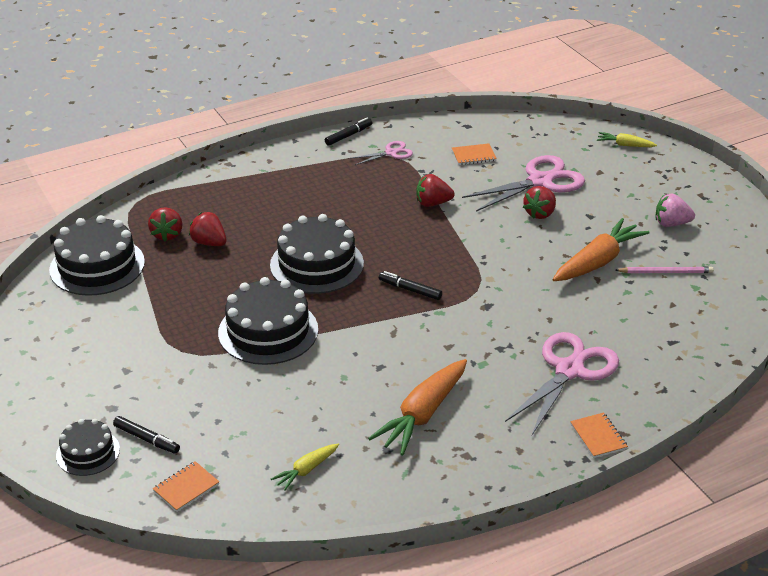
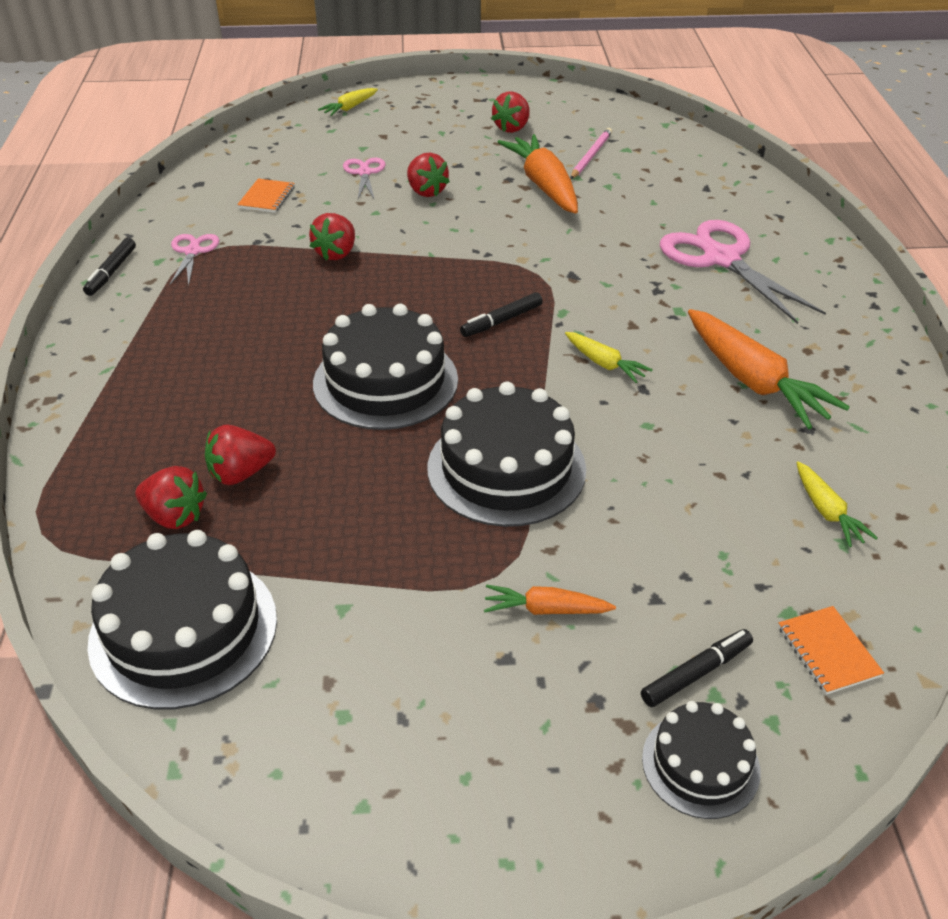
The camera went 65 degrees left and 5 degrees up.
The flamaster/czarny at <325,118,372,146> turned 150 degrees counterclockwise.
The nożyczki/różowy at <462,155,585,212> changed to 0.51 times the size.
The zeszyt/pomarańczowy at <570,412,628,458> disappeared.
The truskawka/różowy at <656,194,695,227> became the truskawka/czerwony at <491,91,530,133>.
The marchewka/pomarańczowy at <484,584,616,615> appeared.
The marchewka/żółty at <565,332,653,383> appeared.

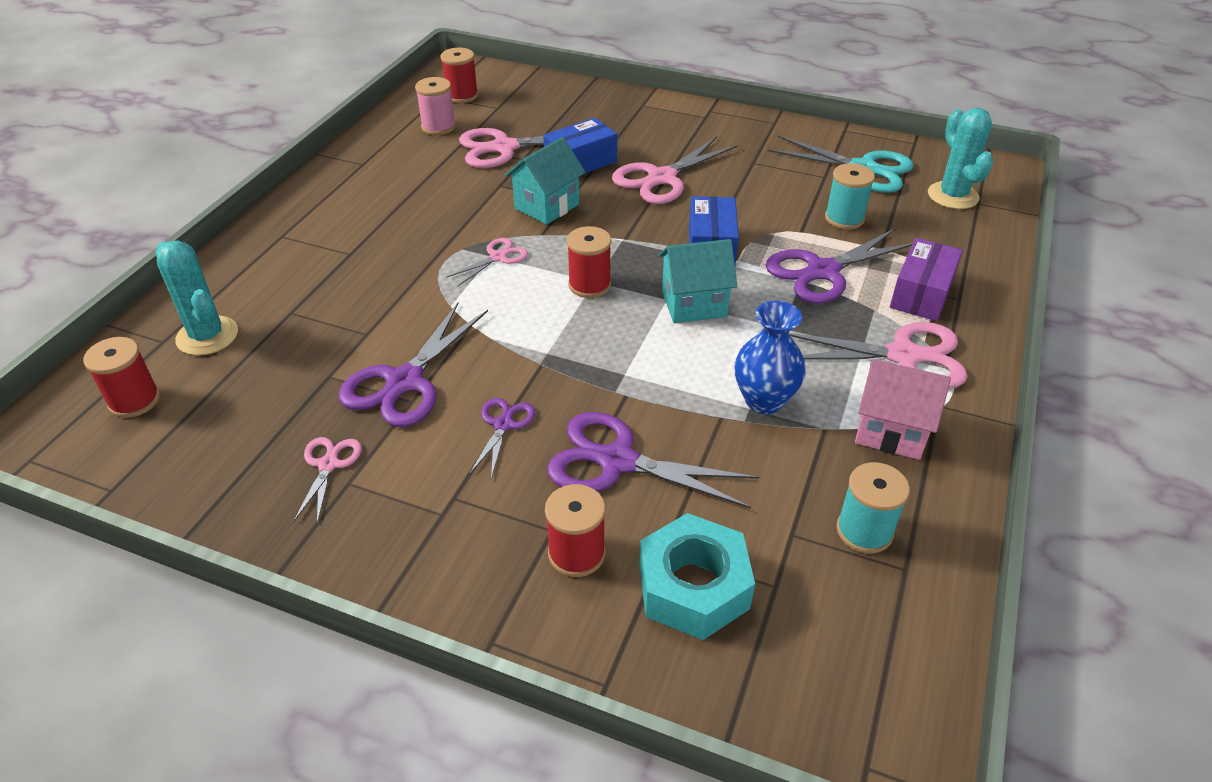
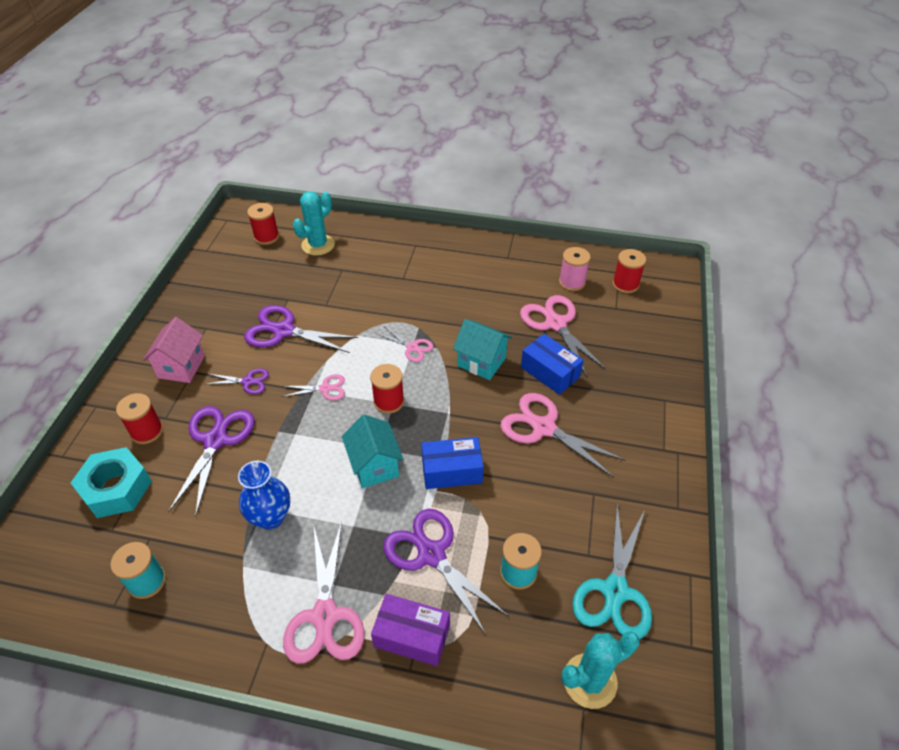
The camera went 80 degrees right and 5 degrees up.
The nożyczki/różowy moved from <293,437,362,523> to <282,374,345,401>.
The domek/różowy moved from <855,359,951,460> to <143,317,205,383>.

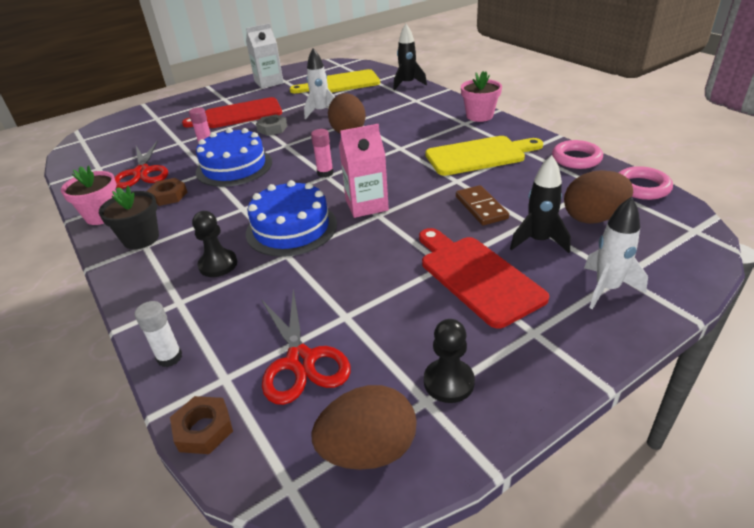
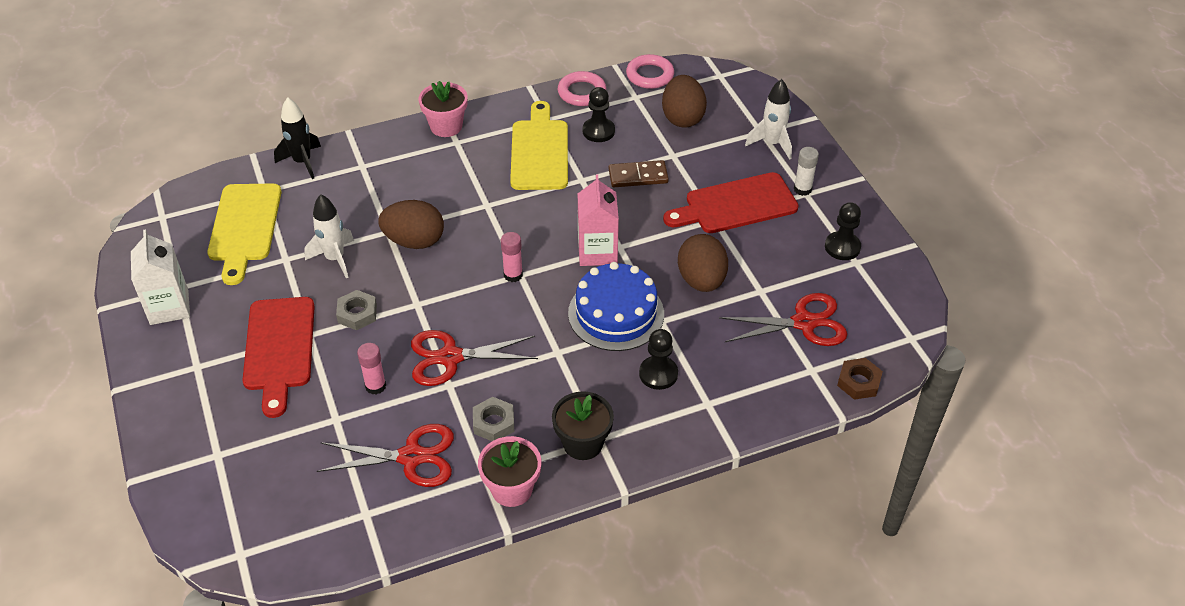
The camera went 80 degrees left and 10 degrees up.
The klej w sztyfcie/biały moved from <135,301,182,367> to <794,147,819,196>.
The nakrętka/brązowy at <147,178,187,206> became the nakrętka/szary at <473,397,514,441>.
The tort/niebieski at <196,128,272,187> was replaced by the nożyczki/czerwony at <411,330,538,386>.
The jajko/brązowy moved from <311,385,417,470> to <678,234,728,292>.
The rakieta/czarny at <510,155,571,253> disappeared.
The pionek/czarny at <583,87,615,142> appeared.

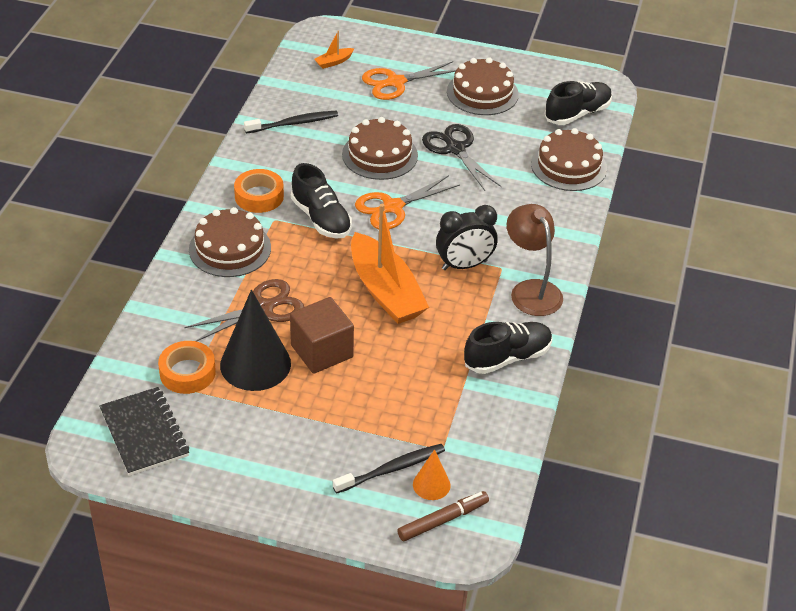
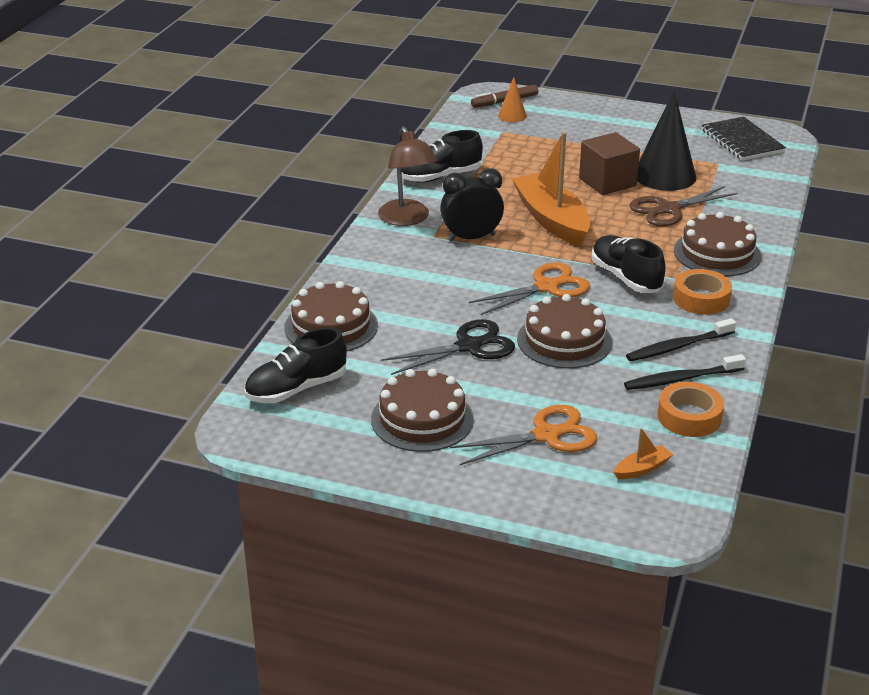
The camera went 175 degrees left and 10 degrees down.
The taśma klejąca/pomarańczowy moved from <158,341,216,394> to <657,382,724,437>.
The szczoteczka do zębów/czarny moved from <333,444,445,494> to <626,318,736,361>.
The nożyczki/czarny at <422,124,502,191> turned 90 degrees counterclockwise.

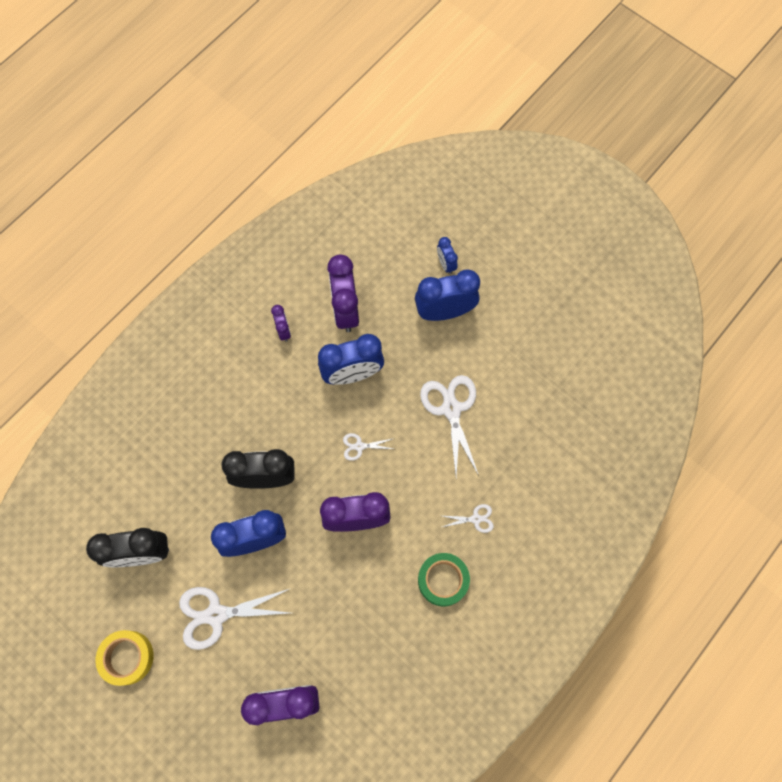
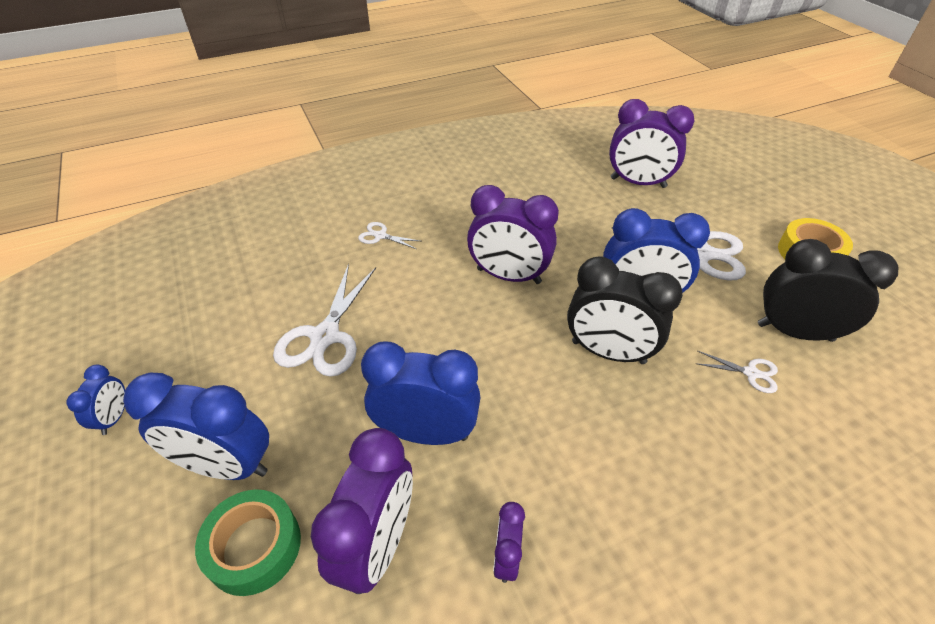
The camera went 155 degrees left and 25 degrees down.
The nożyczki/biały moved from <343,433,395,461> to <696,350,778,393>.
The taśma klejąca/zielony moved from <418,553,470,606> to <195,489,301,596>.
The budzik/niebieski moved from <437,237,458,274> to <67,365,125,435>.

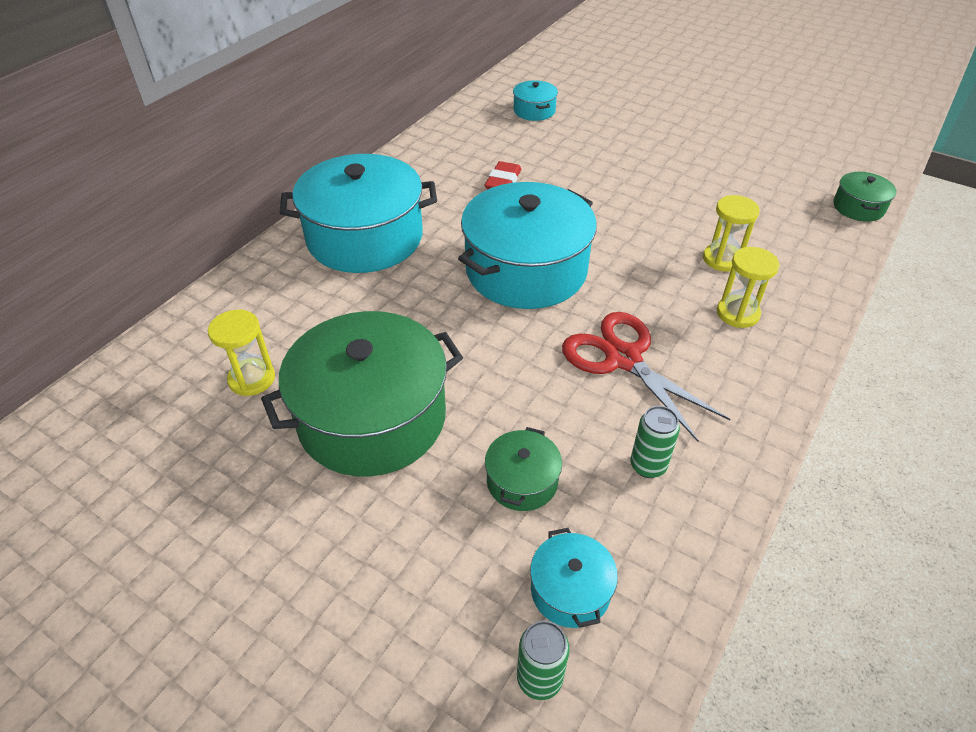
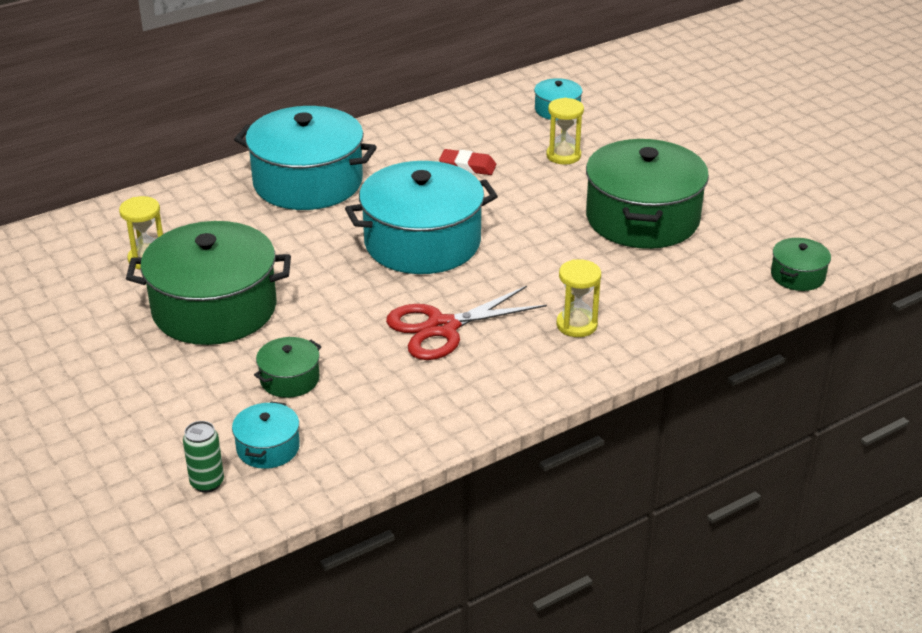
The camera went 25 degrees right and 10 degrees down.
The gumka do mazania/czerwony at <485,161,521,189> turned 60 degrees clockwise.
The nożyczki/czerwony at <562,312,731,442> turned 105 degrees counterclockwise.
The puszka/zielony at <630,406,680,478> disappeared.
The klepsydra/żółty moved from <703,195,760,272> to <546,98,584,165>.
The garnek/zielony at <586,139,709,249> appeared.

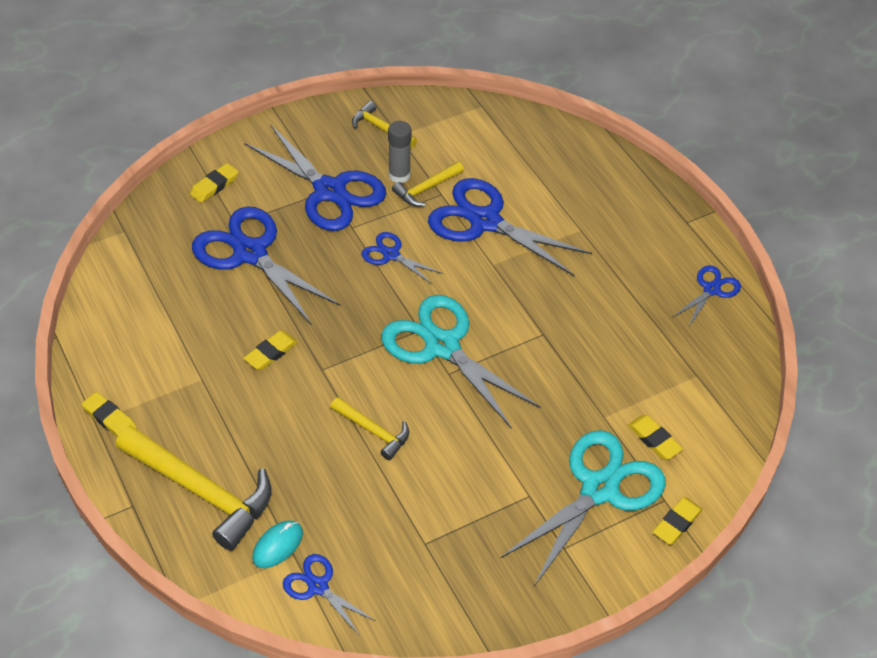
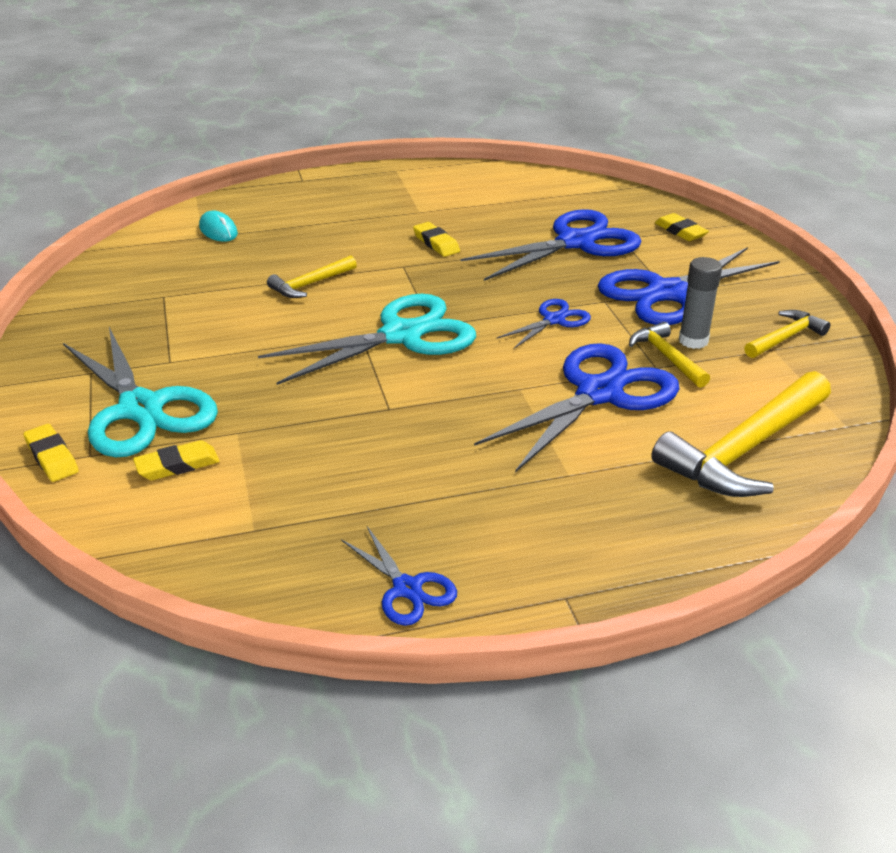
The camera went 105 degrees right and 15 degrees down.
The gumka do mazania/żółty at <82,392,137,437> disappeared.
The młotek/żółty moved from <116,425,272,551> to <651,371,831,497>.
The nożyczki/niebieski at <283,554,375,636> disappeared.

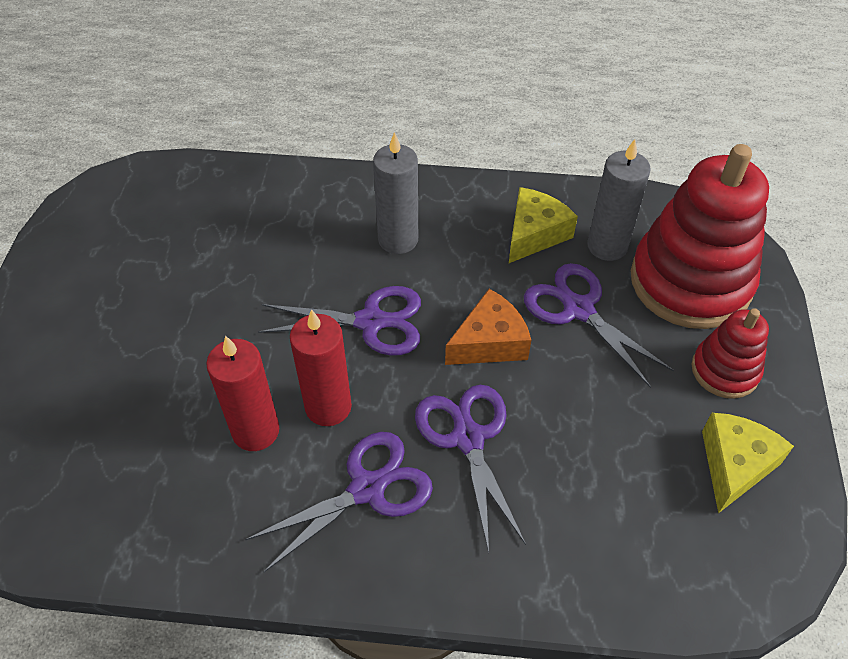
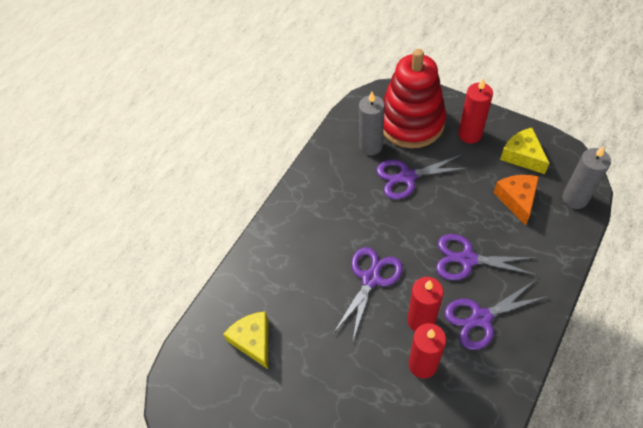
The camera went 60 degrees left and 5 degrees up.
The nożyczki/fioletowy at <245,432,433,572> turned 105 degrees counterclockwise.
The świeca/szary moved from <373,132,418,254> to <562,146,611,209>.
The ser/pomarańczowy moved from <445,289,531,365> to <493,175,539,226>.
The ser/żółty moved from <509,187,578,263> to <223,311,268,369>.
The zabawka nakładanka/czerwony at <692,308,769,399> was replaced by the świeca/czerwony at <458,78,493,144>.

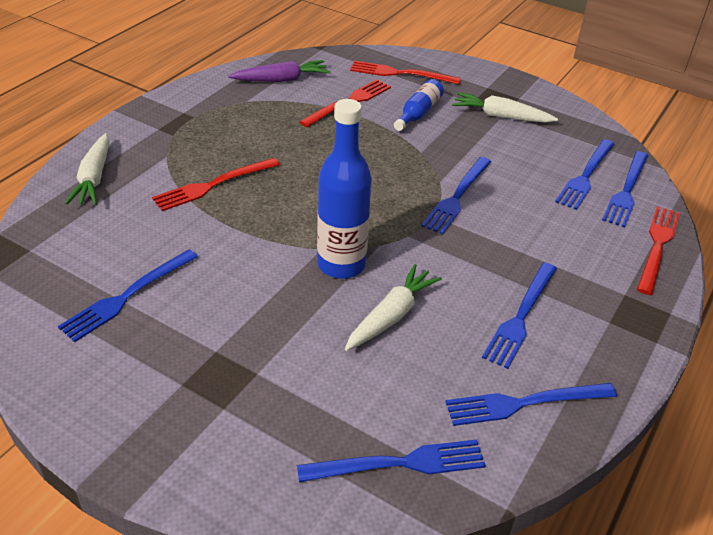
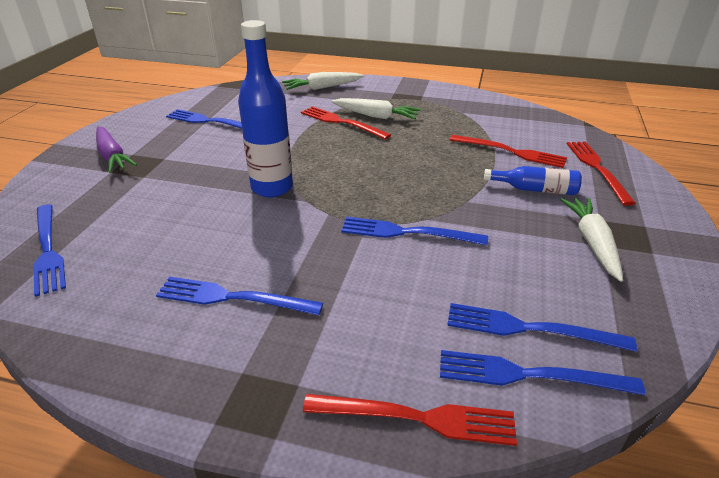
The camera went 75 degrees right and 5 degrees down.
The marchewka/fioletowy moved from <228,60,330,82> to <96,126,137,173>.
The marchewka/biały moved from <345,264,442,351> to <331,98,421,119>.
The widelec/niebieski at <445,383,617,426> disappeared.

